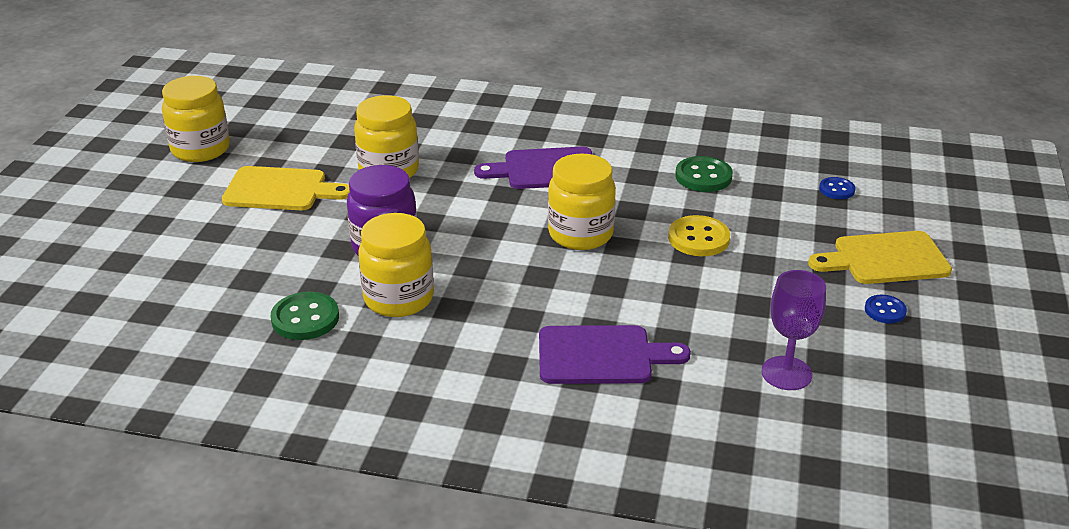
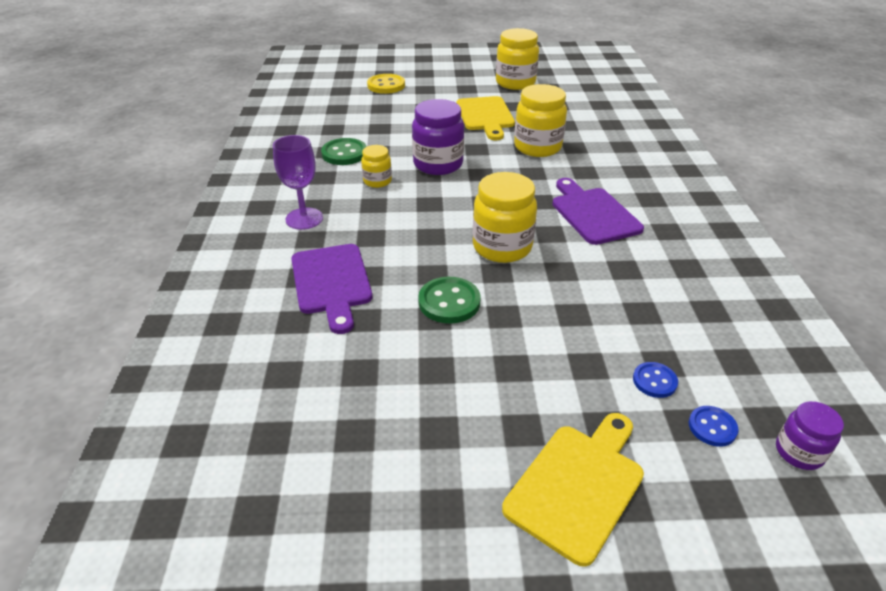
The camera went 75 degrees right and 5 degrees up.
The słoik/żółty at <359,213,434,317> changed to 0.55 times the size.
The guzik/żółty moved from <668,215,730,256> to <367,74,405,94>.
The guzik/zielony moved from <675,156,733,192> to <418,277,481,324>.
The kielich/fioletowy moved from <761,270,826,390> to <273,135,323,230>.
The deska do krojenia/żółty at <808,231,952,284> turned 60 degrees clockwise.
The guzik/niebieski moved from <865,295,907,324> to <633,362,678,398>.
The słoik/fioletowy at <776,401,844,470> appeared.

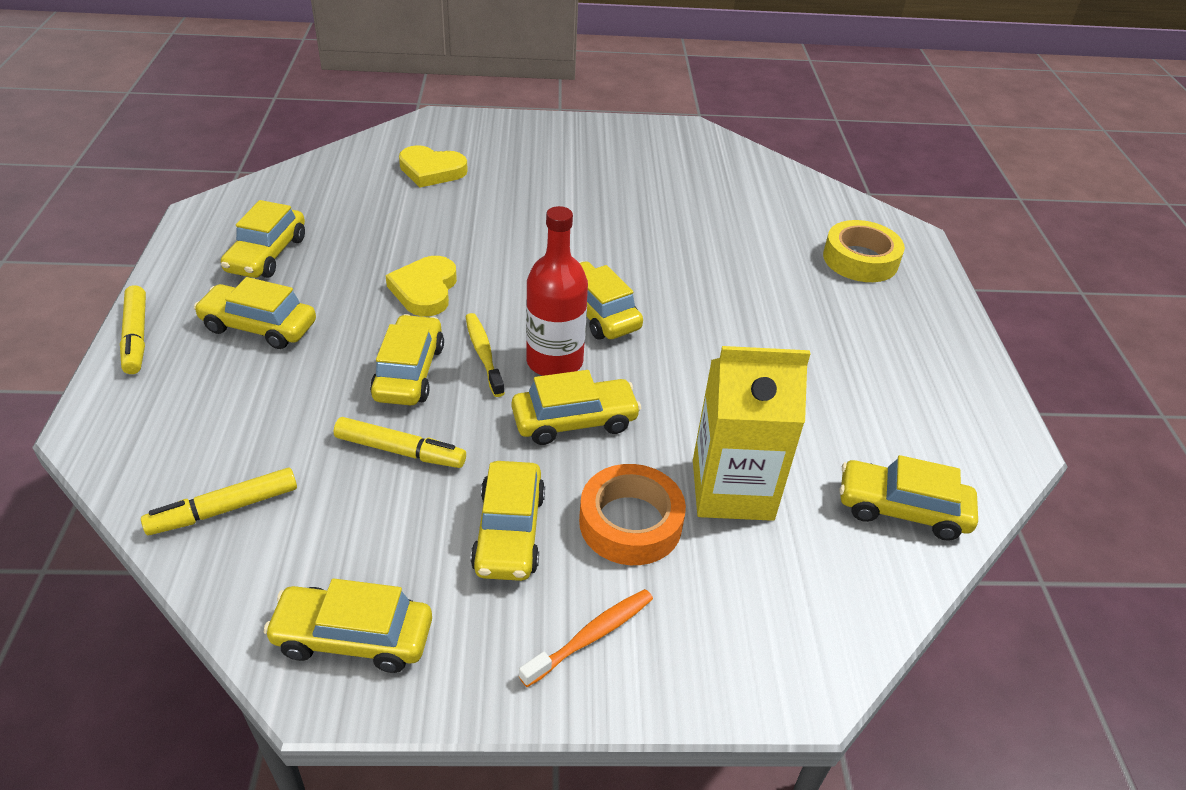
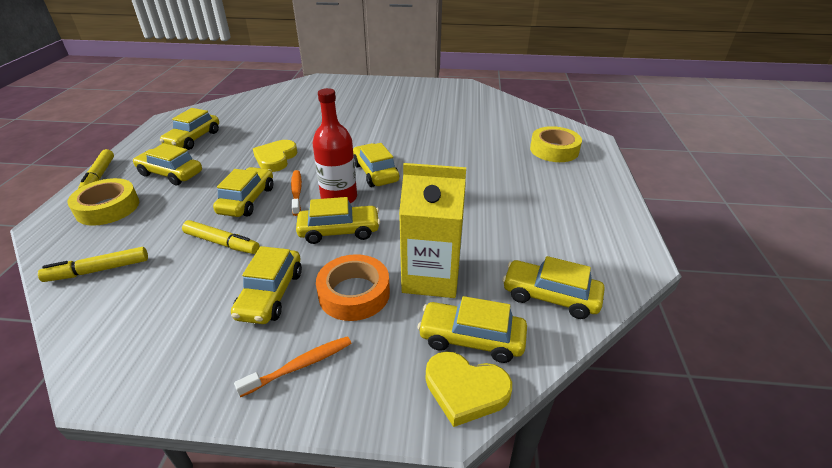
The camera went 10 degrees right and 5 degrees down.
The samochód/żółty moved from <264,578,432,673> to <418,296,527,363>.
The serce/żółty moved from <399,145,468,187> to <426,351,512,427>.
The szczoteczka do zębów/żółty at <466,313,505,397> became the szczoteczka do zębów/pomarańczowy at <291,170,302,216>.
The taśma klejąca/żółty at <67,178,139,226> appeared.

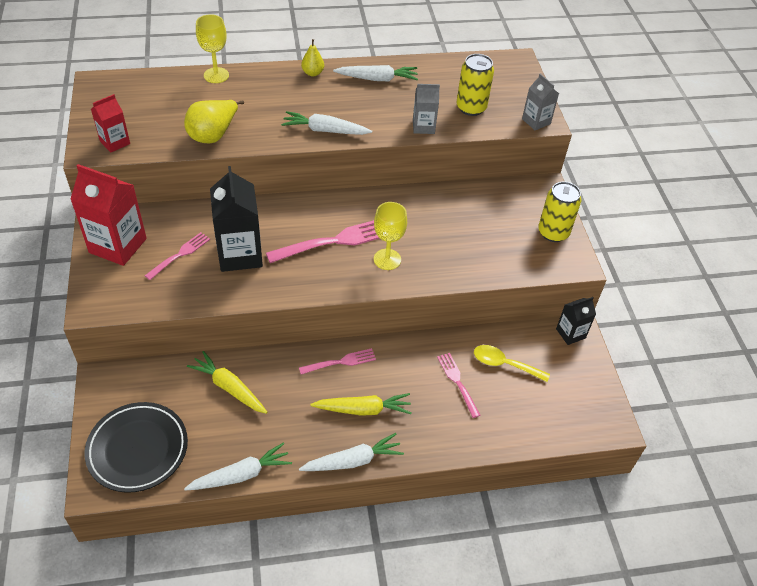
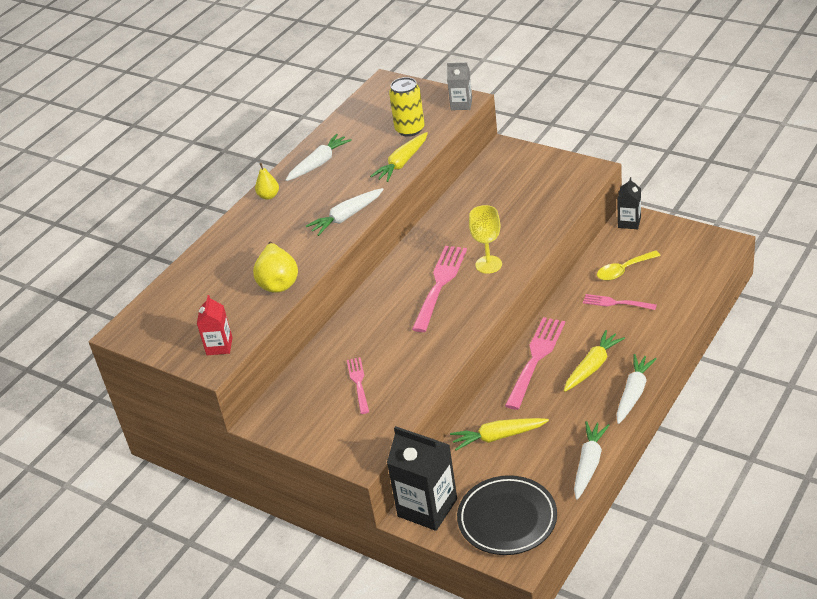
The camera went 40 degrees left and 10 degrees down.
The karton mleka/czerwony at <70,164,147,266> disappeared.
The kielich/żółty at <196,14,229,83> disappeared.
The karton mleka/czarny moved from <210,166,263,272> to <387,426,457,531>.
The widelec/różowy at <299,348,376,374> changed to 1.74 times the size.
The karton mleka/szary at <413,84,440,134> was replaced by the marchewka/żółty at <370,132,428,182>.
The puszka/żółty at <538,182,581,242> disappeared.

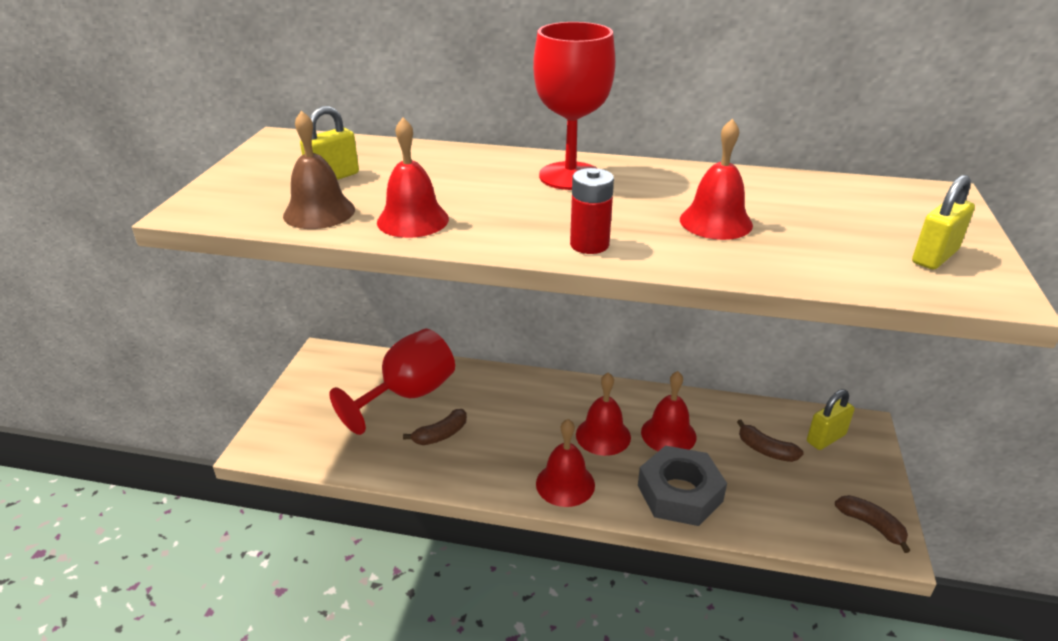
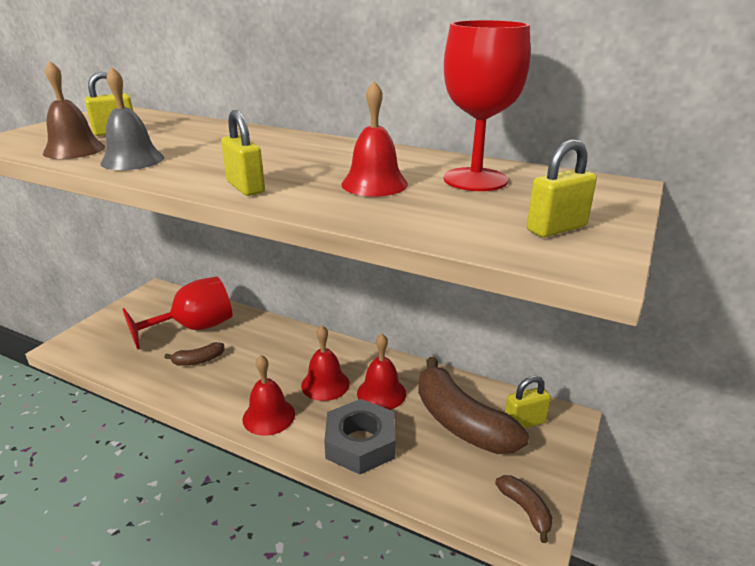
The camera went 15 degrees right and 5 degrees down.
The dzwonek/czerwony at <377,118,449,238> became the dzwonek/szary at <101,67,164,170>.
The kielich/czerwony moved from <533,22,615,190> to <444,20,530,191>.
The bateria/czerwony at <570,168,614,254> was replaced by the kłódka/żółty at <221,110,265,196>.
The banan/brązowy at <737,420,804,462> changed to 2.19 times the size.

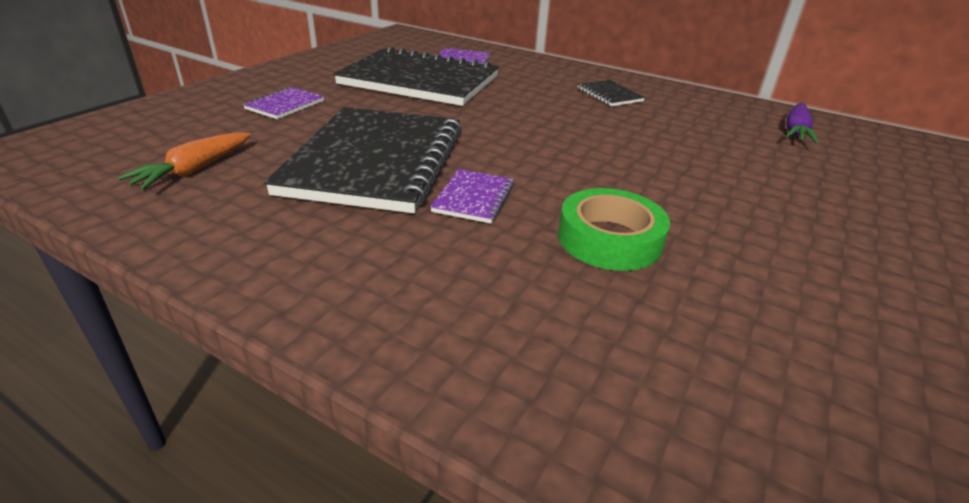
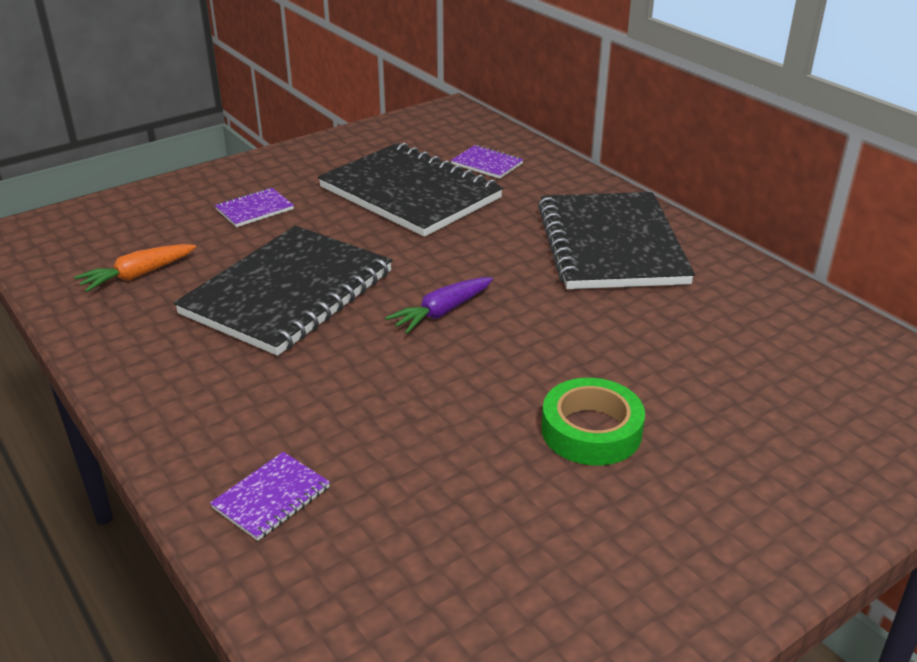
The camera went 25 degrees right and 0 degrees up.
The zeszyt/fioletowy moved from <430,169,514,223> to <210,452,330,541>.
The taśma klejąca/zielony moved from <558,188,670,271> to <541,378,645,465>.
The zeszyt/czarny at <578,80,645,106> changed to 2.44 times the size.
The marchewka/fioletowy moved from <785,103,819,144> to <385,277,493,334>.

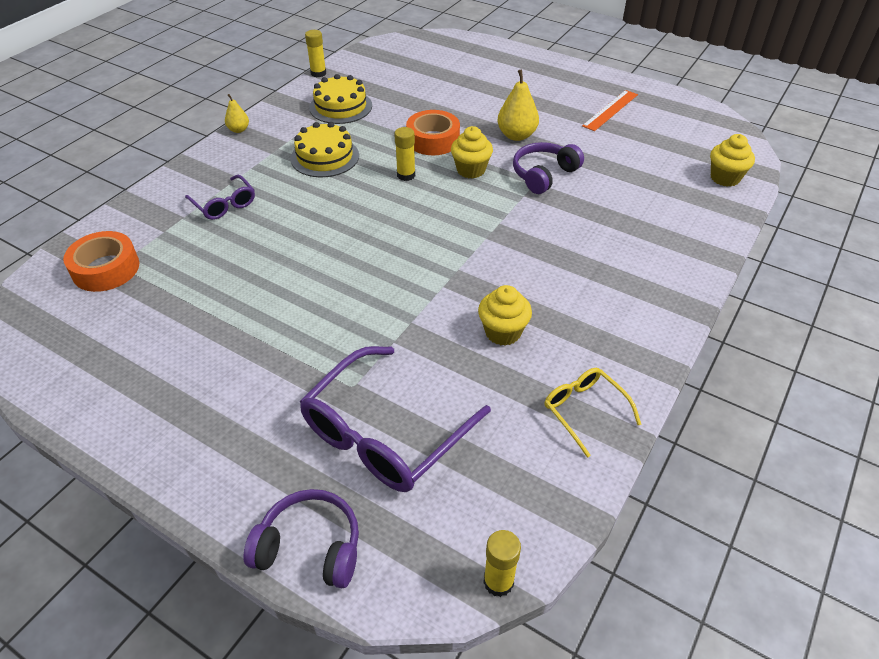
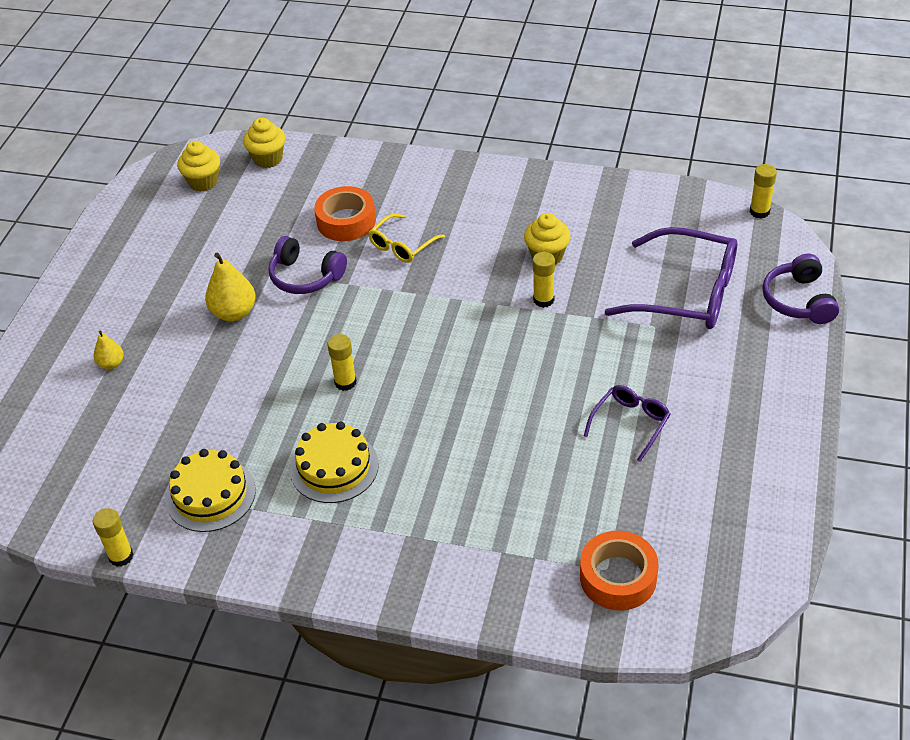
The camera went 105 degrees left and 0 degrees up.
The okulary/fioletowy moved from <185,175,255,220> to <584,385,671,462>.
The gruszka/żółty moved from <225,94,249,133> to <94,330,124,369>.
The taśma klejąca/pomarańczowy moved from <406,110,460,155> to <314,186,376,241>.
The muffinka/żółty moved from <451,126,493,179> to <177,141,220,192>.
The okulary/żółty moved from <544,368,642,458> to <368,214,445,263>.
The linijka/pomarańczowy at <582,90,638,131> disappeared.
The klej w sztyfcie/żółty at <533,252,555,308> appeared.

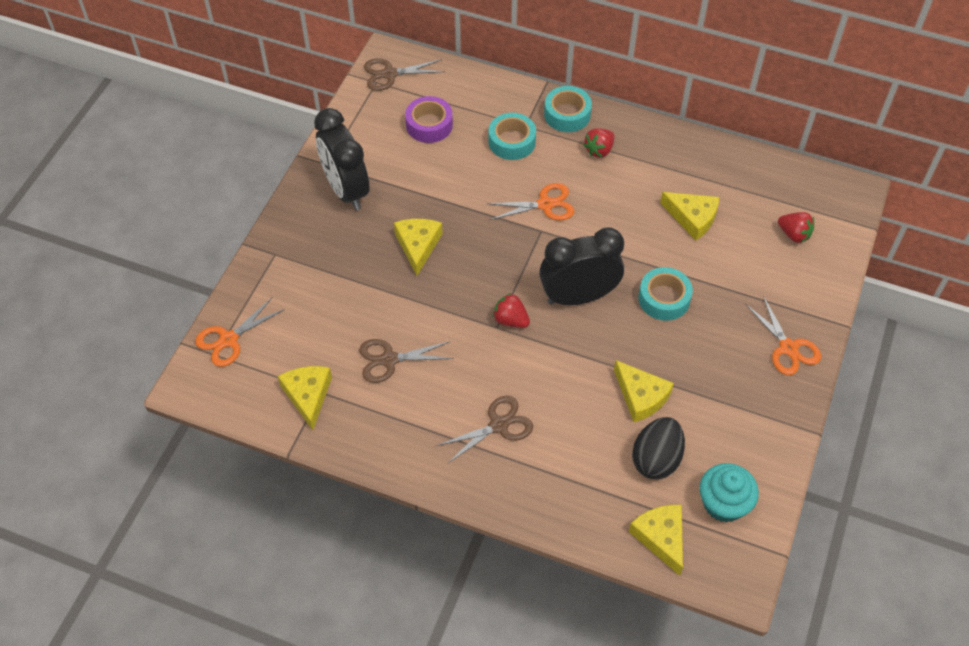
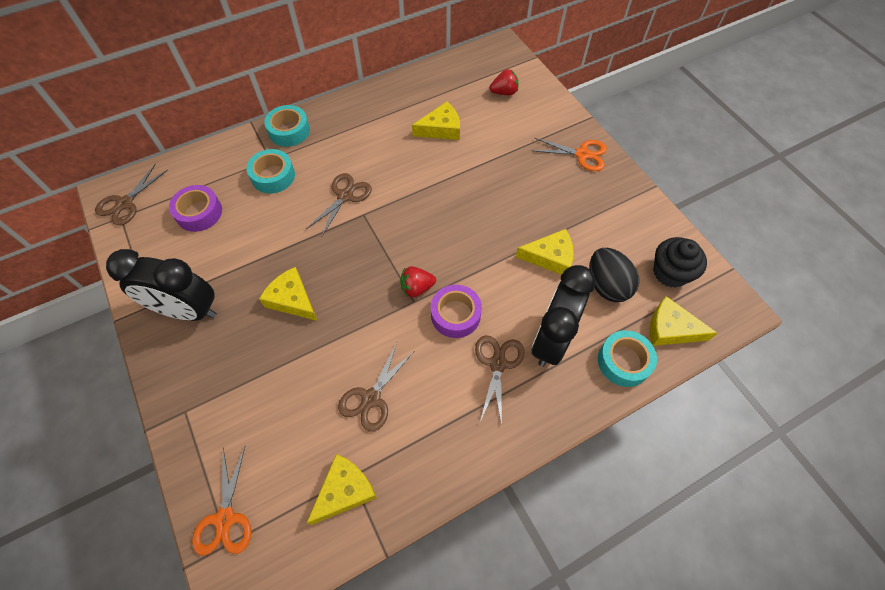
The camera went 50 degrees left and 5 degrees up.
The ser/żółty at <278,366,332,430> turned 105 degrees clockwise.
The nożyczki/pomarańczowy at <486,183,575,220> became the nożyczki/brązowy at <306,173,372,237>.
The budzik/czarny moved from <539,228,624,305> to <532,265,596,367>.
The truskawka/czerwony at <583,128,615,158> disappeared.
The taśma klejąca/turkusowy moved from <639,267,693,321> to <598,330,657,387>.
The muffinka/turkusowy at <700,463,759,522> became the muffinka/czarny at <653,237,707,288>.
The taśma klejąca/fioletowy at <431,285,482,338> appeared.

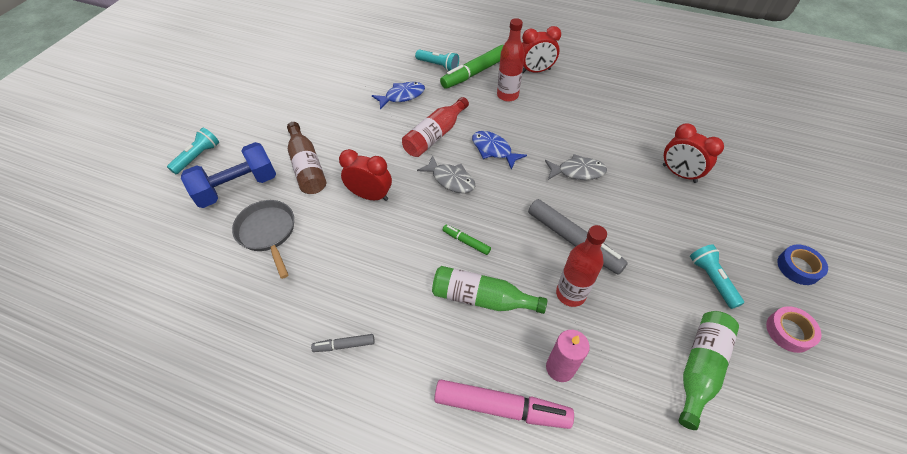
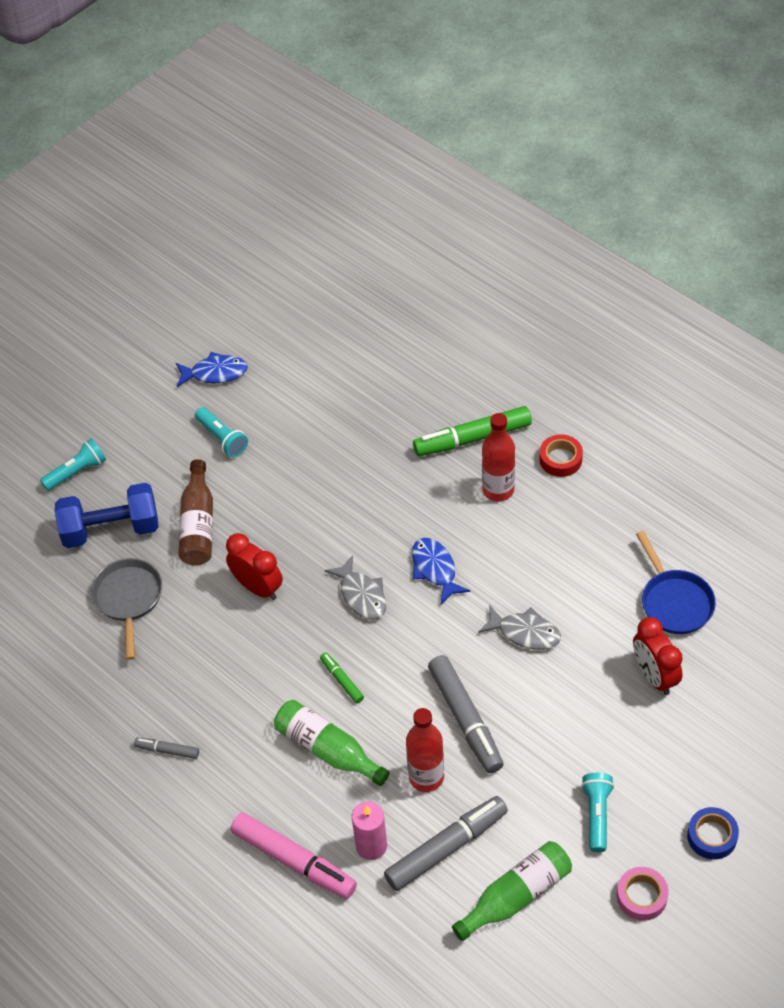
The camera went 25 degrees right and 0 degrees up.
The ryba/niebieski moved from <372,82,425,110> to <176,352,248,387>.
The butelka/czerwony at <402,97,469,157> disappeared.
The latarka/turkusowy moved from <415,49,459,71> to <195,407,248,457>.
The budzik/czerwony at <522,26,561,73> was replaced by the taśma klejąca/czerwony at <539,434,583,477>.
The flamaster/szary at <384,796,508,891> appeared.
The patelnia/niebieski at <636,531,716,634> appeared.

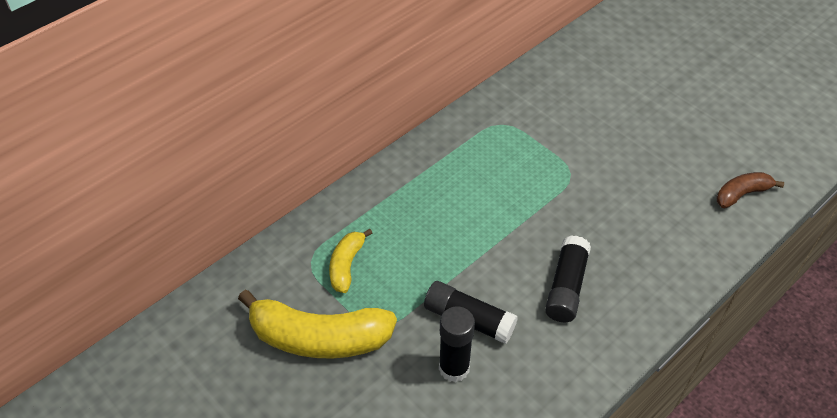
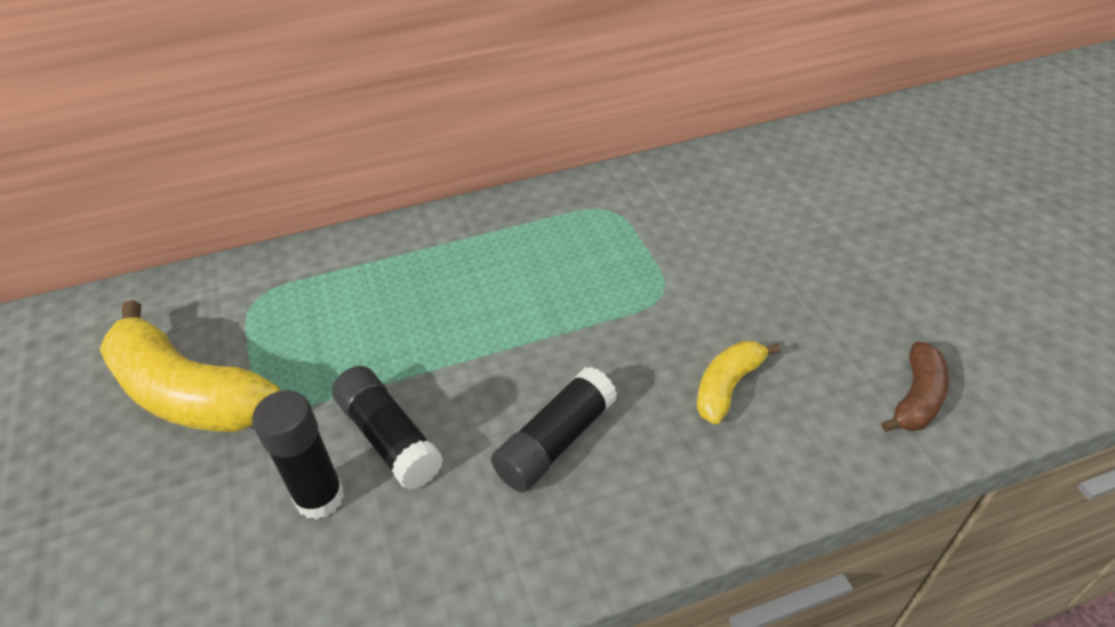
The camera went 25 degrees right and 5 degrees down.
The banan/żółty moved from <329,228,372,293> to <697,341,781,424>.
The banan/brązowy at <717,172,784,208> turned 120 degrees clockwise.

